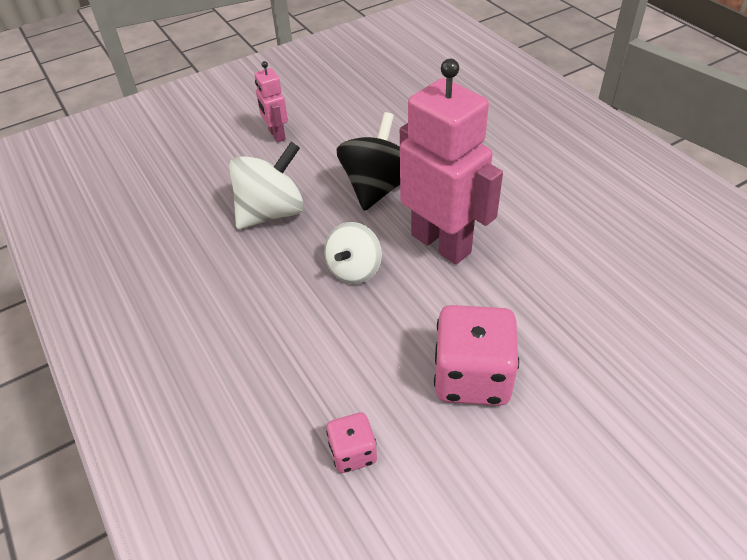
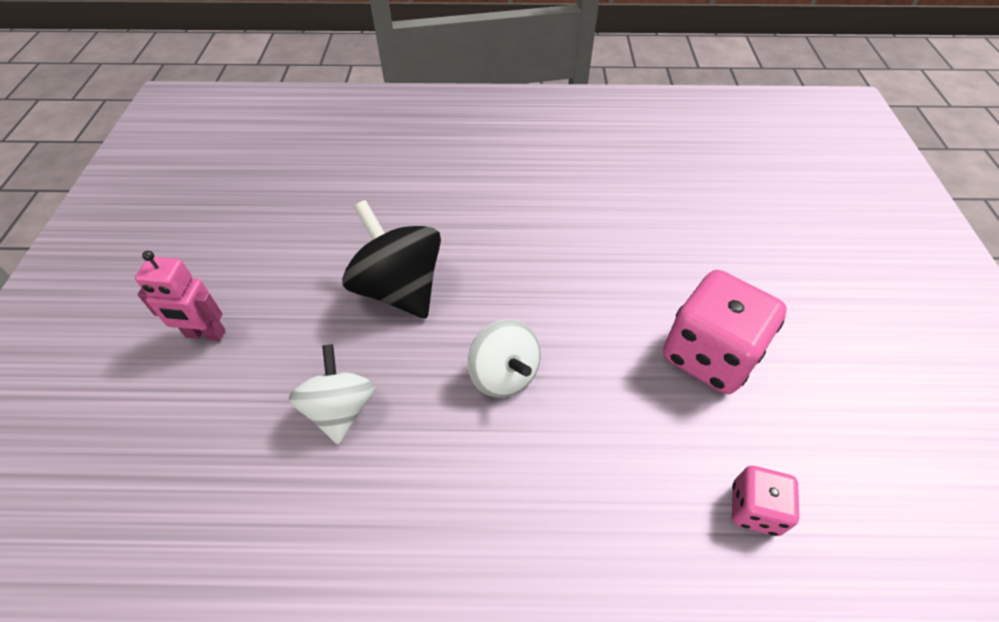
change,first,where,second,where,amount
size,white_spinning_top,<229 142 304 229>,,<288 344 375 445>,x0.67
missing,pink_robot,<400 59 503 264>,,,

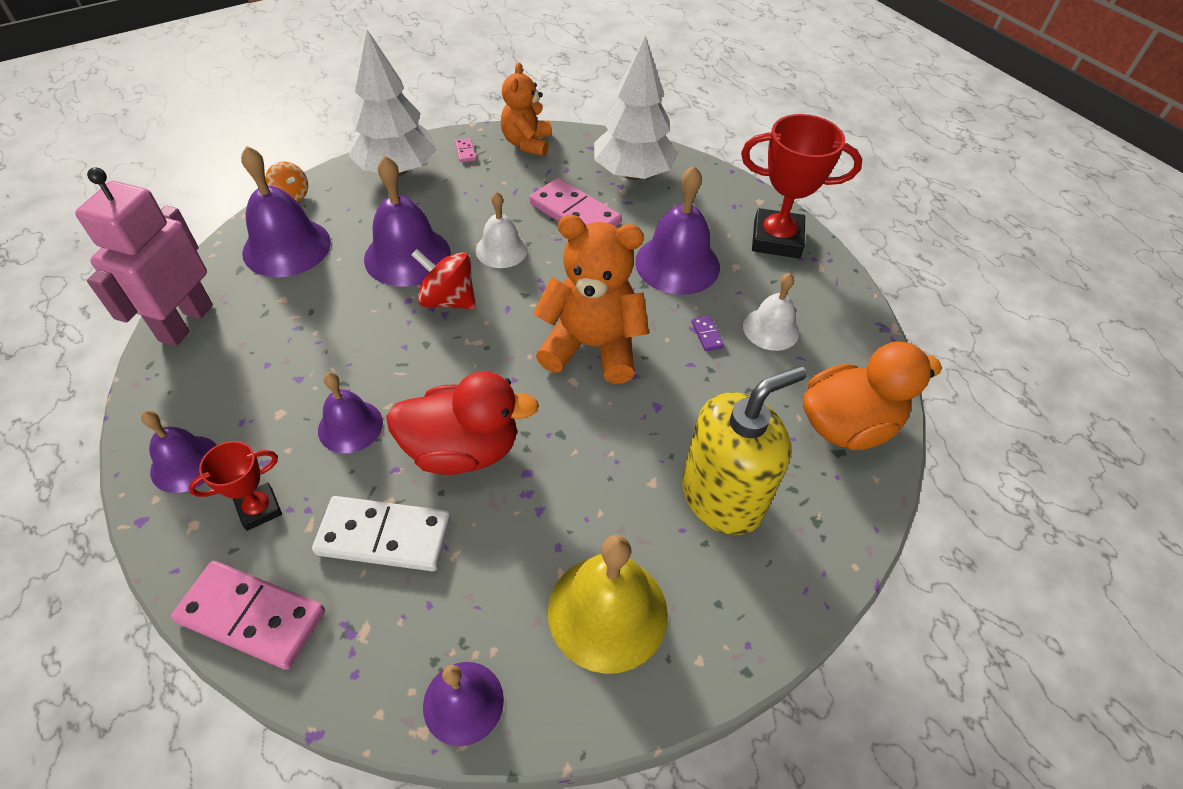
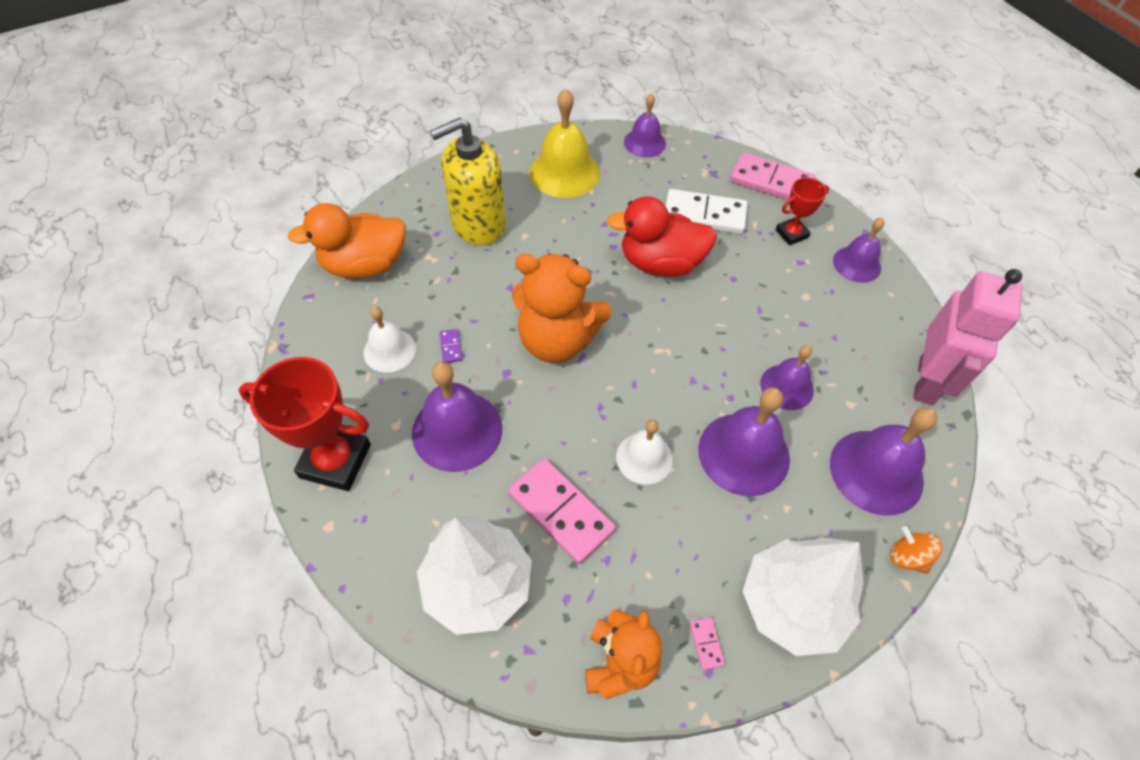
change,first,where,second,where,amount
relocated,purple_bell,<318 372 383 453>,,<760 345 814 410>,
missing,red_spinning_top,<411 249 476 309>,,,

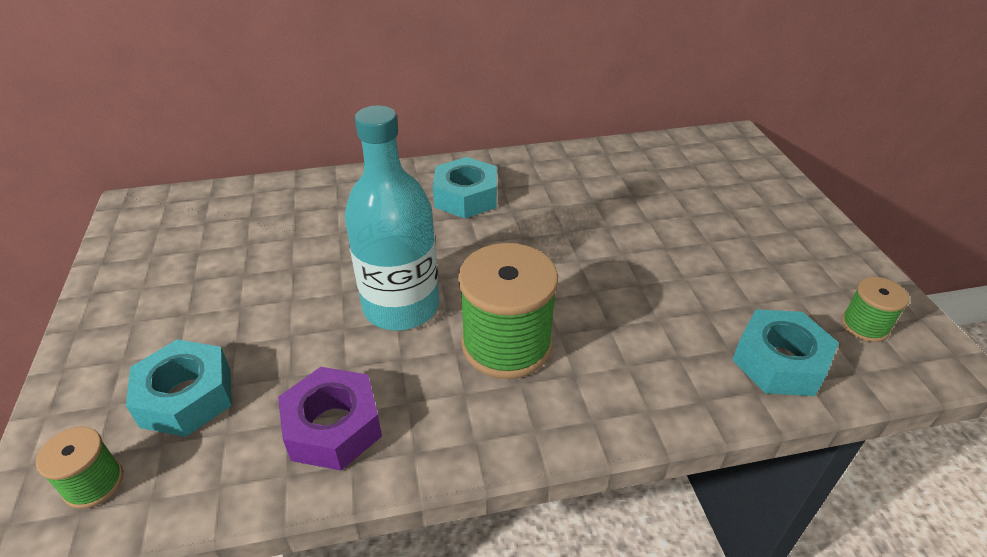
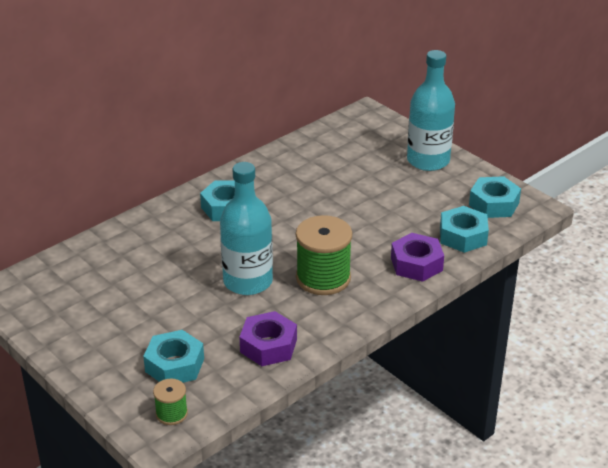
change,first,where,second,where,amount
exchanged,green_spool,<841 277 909 342>,turquoise_nut,<469 176 521 218>,
appeared,,,purple_nut,<391 233 444 282>,
appeared,,,turquoise_bottle,<407 50 455 171>,

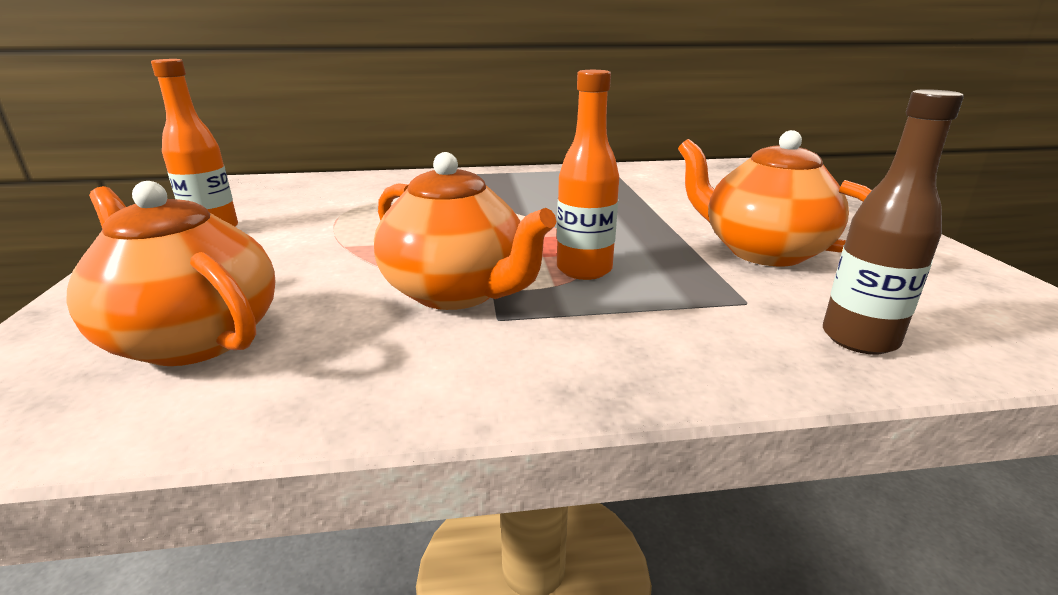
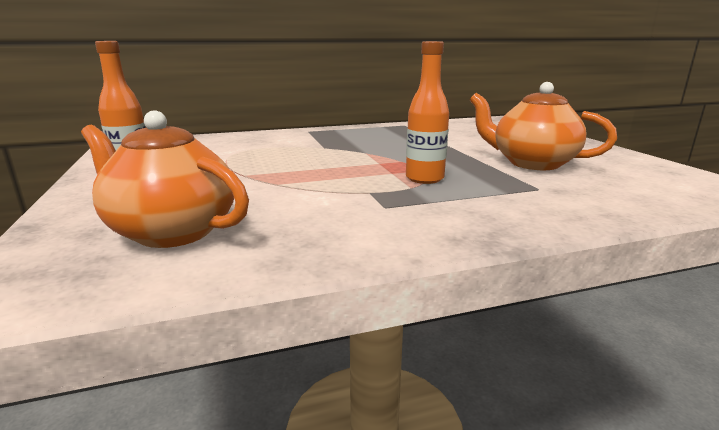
change,first,where,second,where,amount
missing,orange_teapot,<374 152 557 310>,,,
missing,brown_bottle,<823 89 964 355>,,,

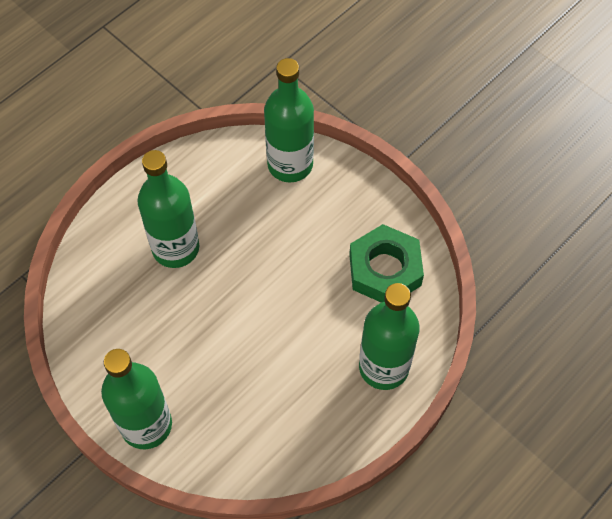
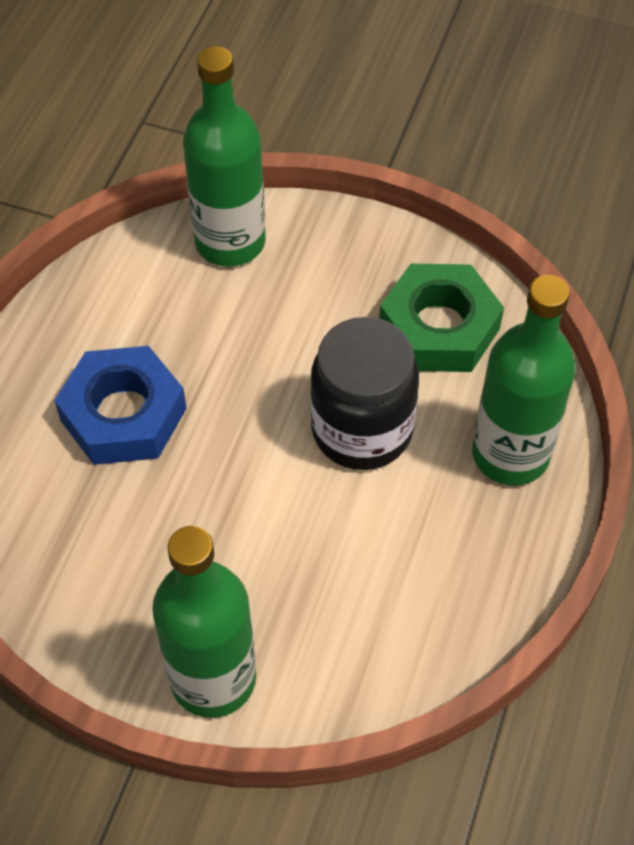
change,first,where,second,where,amount
exchanged,green_bottle,<137 150 199 268>,blue_nut,<54 346 187 465>,
appeared,,,black_jar,<310 317 419 470>,

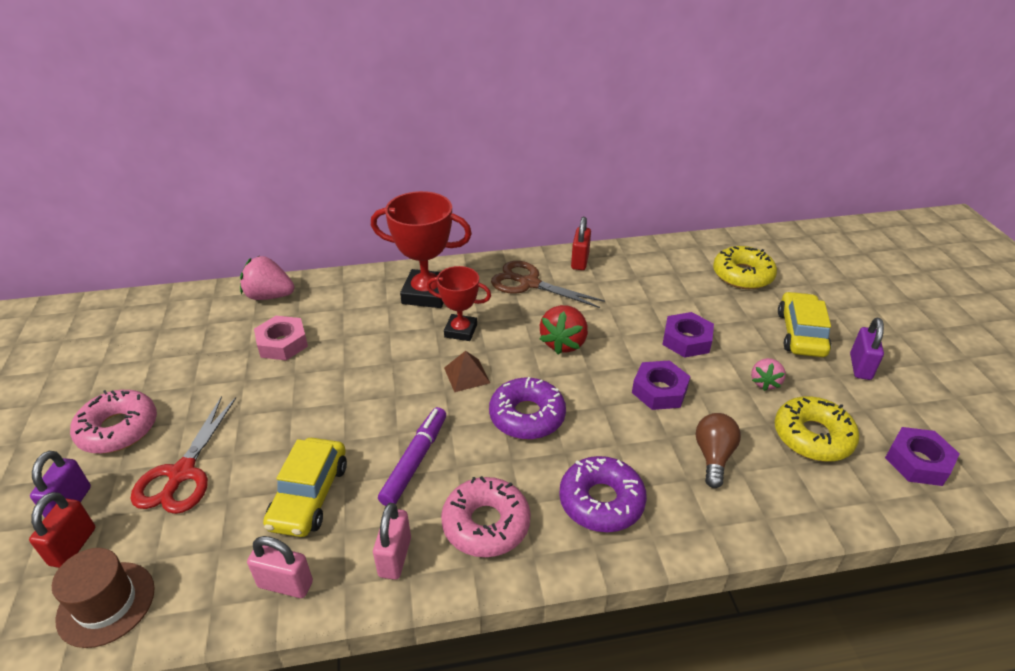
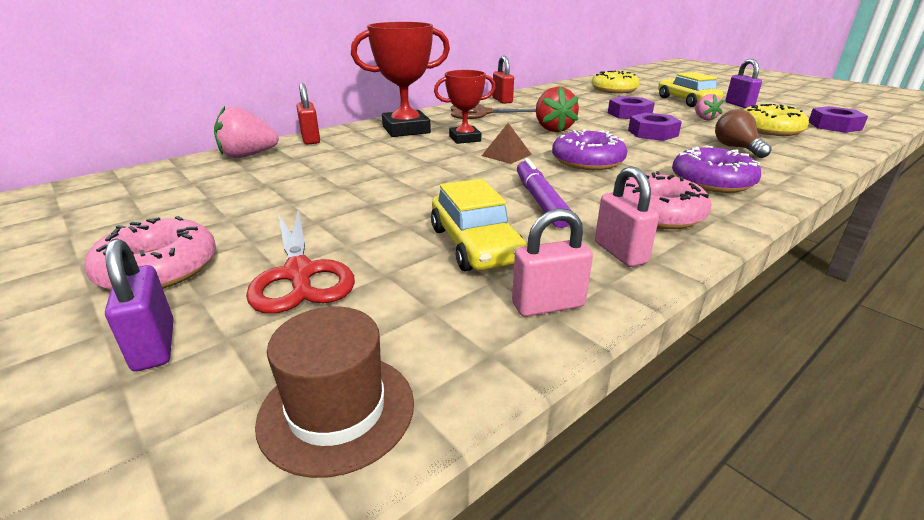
change,first,where,second,where,amount
relocated,red_padlock,<29 492 96 568>,,<297 83 320 145>,
missing,pink_nut,<254 316 308 360>,,,

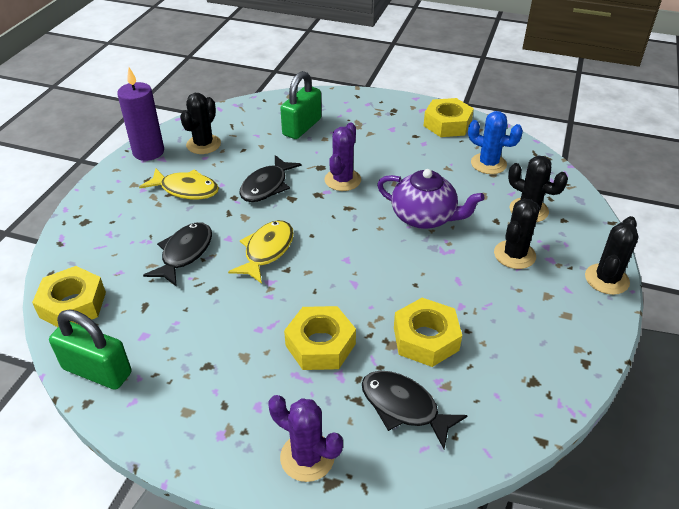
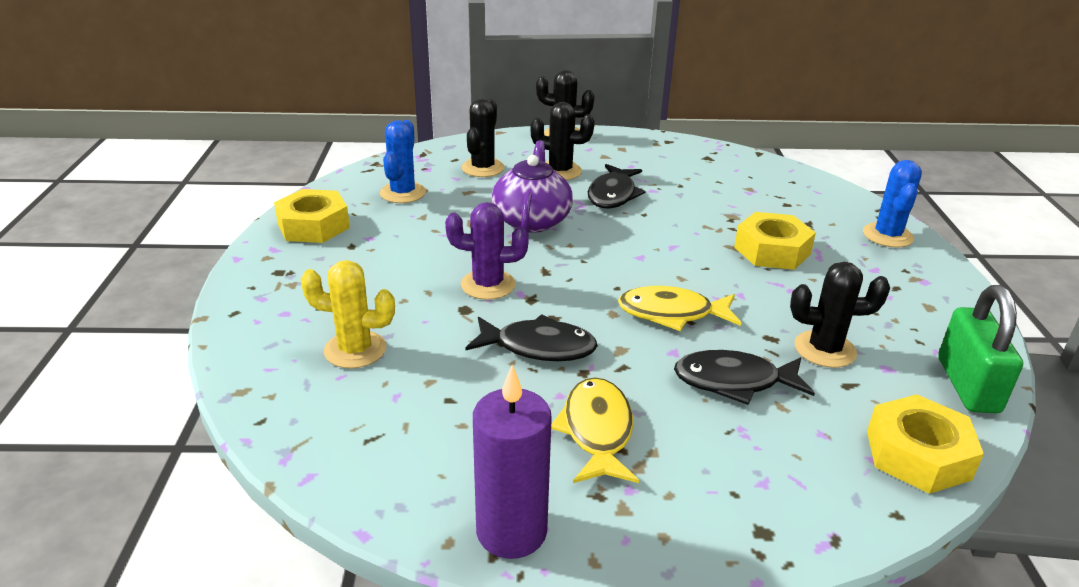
change,first,where,second,where,amount
relocated,black_cactus,<180 93 221 154>,,<790 262 890 368>,
colour,purple_cactus,<269 395 343 482>,blue_cactus,<863 160 922 248>,
exchanged,green_padlock,<280 71 321 139>,yellow_cactus,<301 260 395 368>,
relocated,black_fish,<362 371 468 449>,,<588 164 646 208>,
missing,yellow_nut,<394 298 462 367>,,,

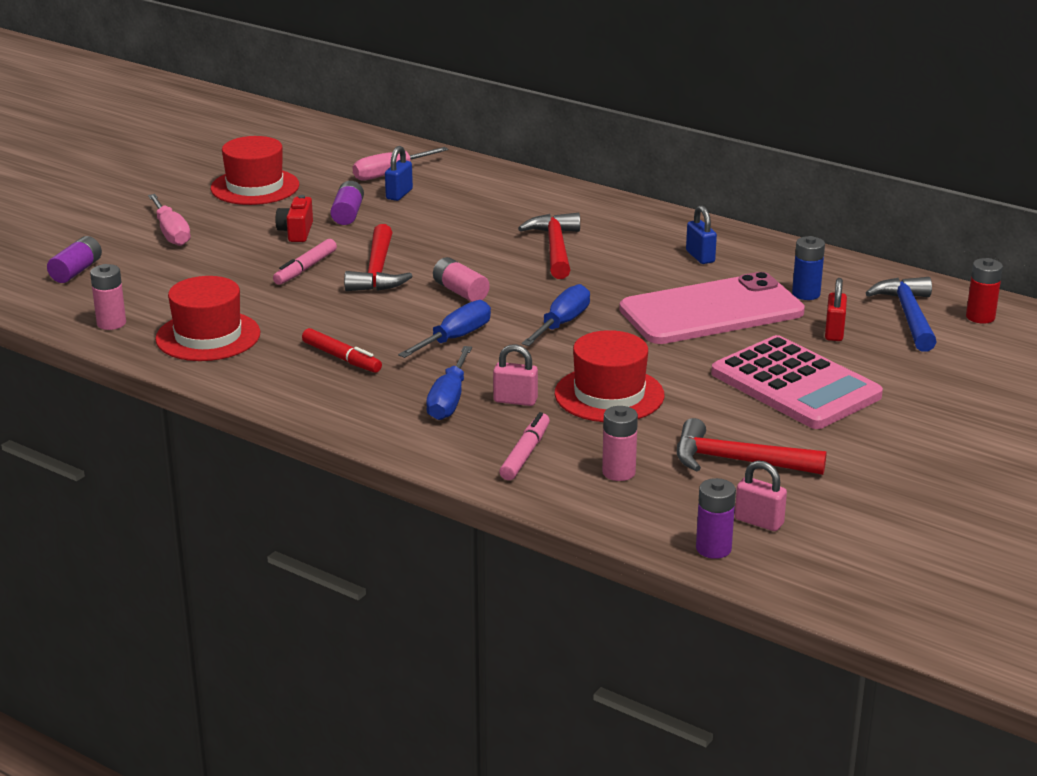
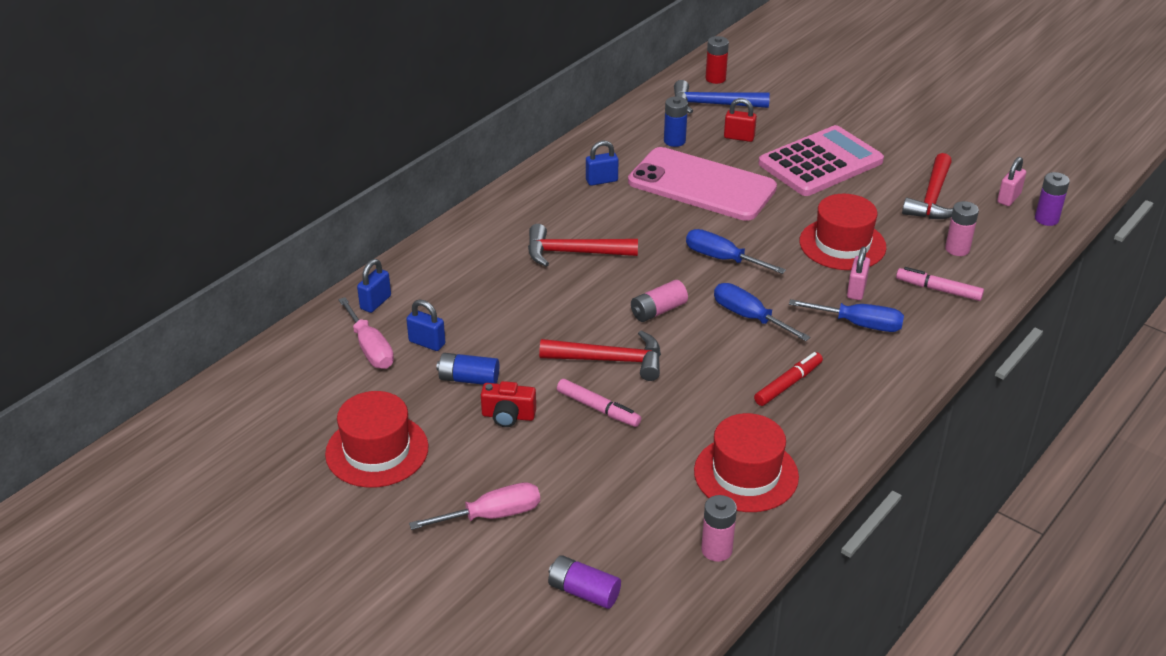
change,first,where,second,where,amount
colour,purple_battery,<330 181 364 225>,blue_battery,<436 353 499 385>,
spun,pink_phone,<619 272 805 344>,,<628 147 777 221>,45 degrees counterclockwise
appeared,,,blue_padlock,<357 259 391 313>,

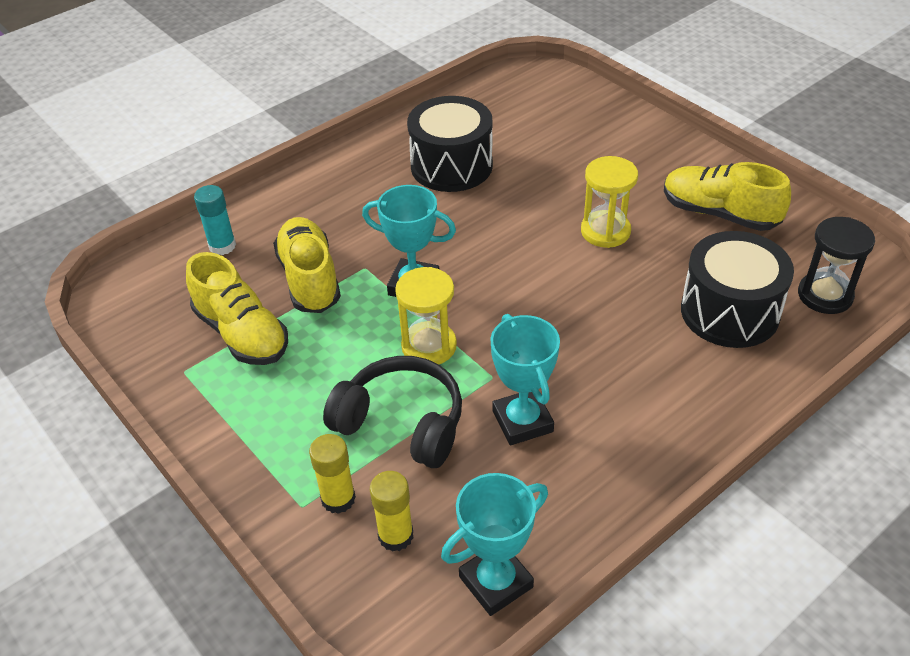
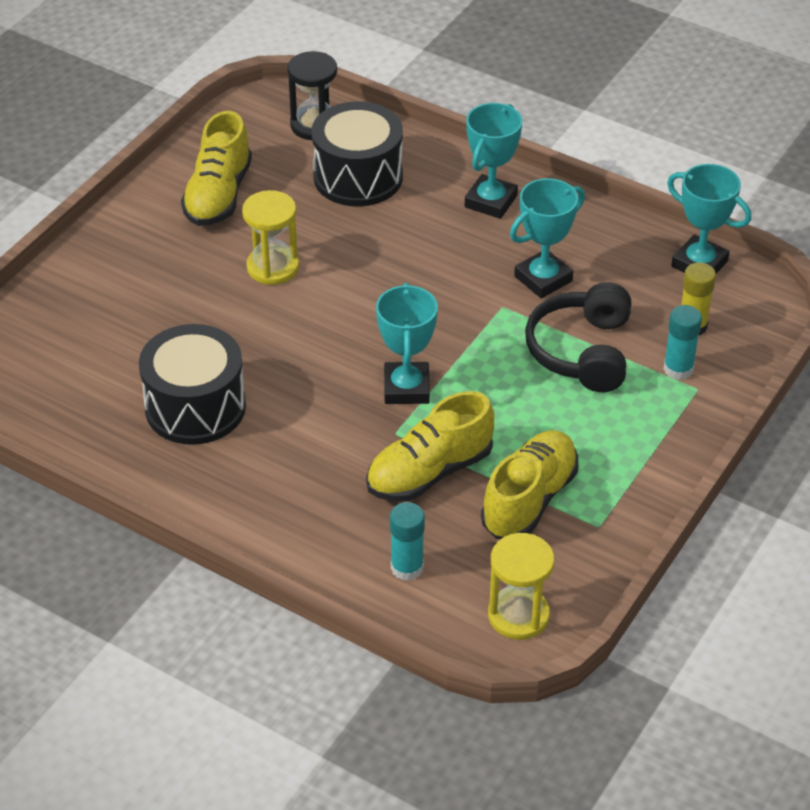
change,first,where,second,where,amount
colour,yellow_glue_stick,<309 434 356 514>,turquoise_glue_stick,<663 305 702 380>,
relocated,yellow_hourglass,<395 267 457 364>,,<488 533 555 640>,
appeared,,,turquoise_trophy,<465 103 523 219>,

